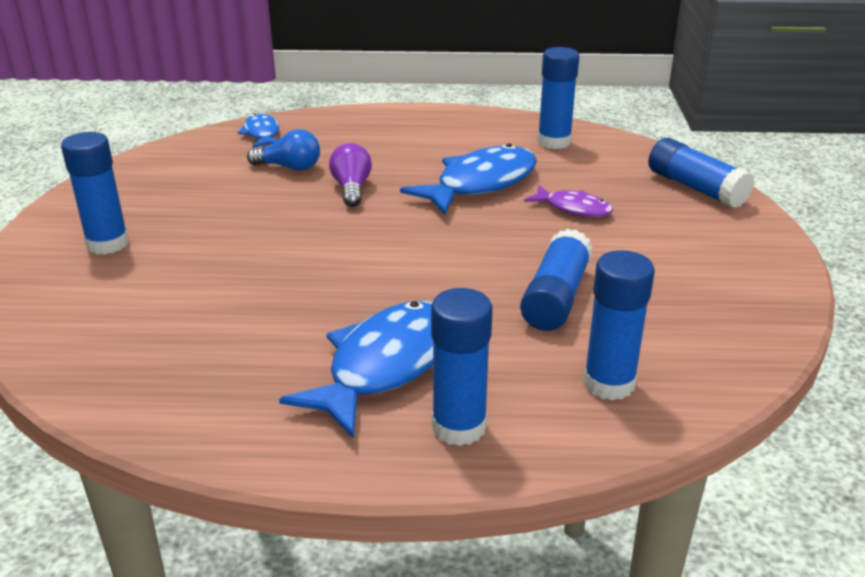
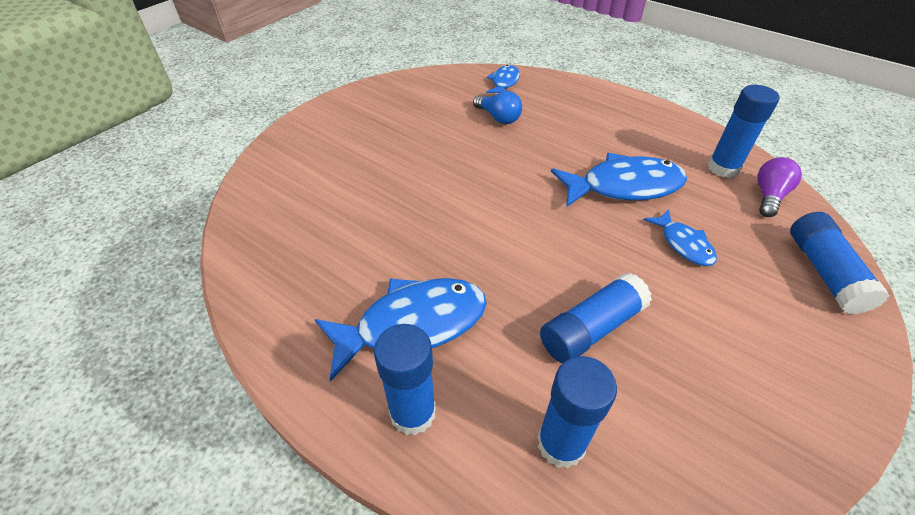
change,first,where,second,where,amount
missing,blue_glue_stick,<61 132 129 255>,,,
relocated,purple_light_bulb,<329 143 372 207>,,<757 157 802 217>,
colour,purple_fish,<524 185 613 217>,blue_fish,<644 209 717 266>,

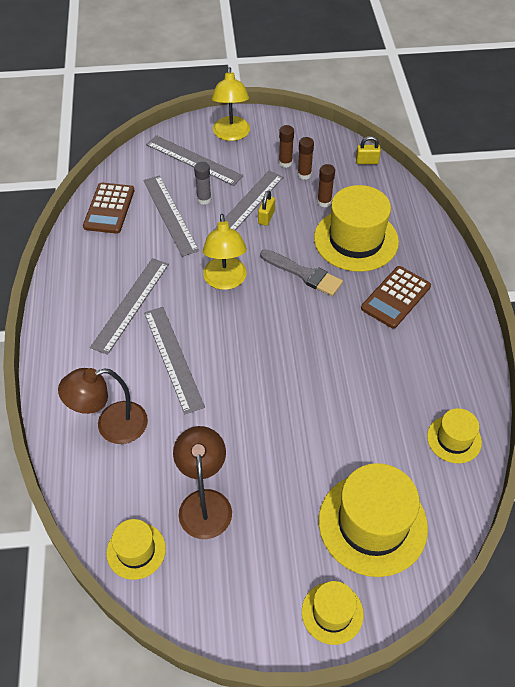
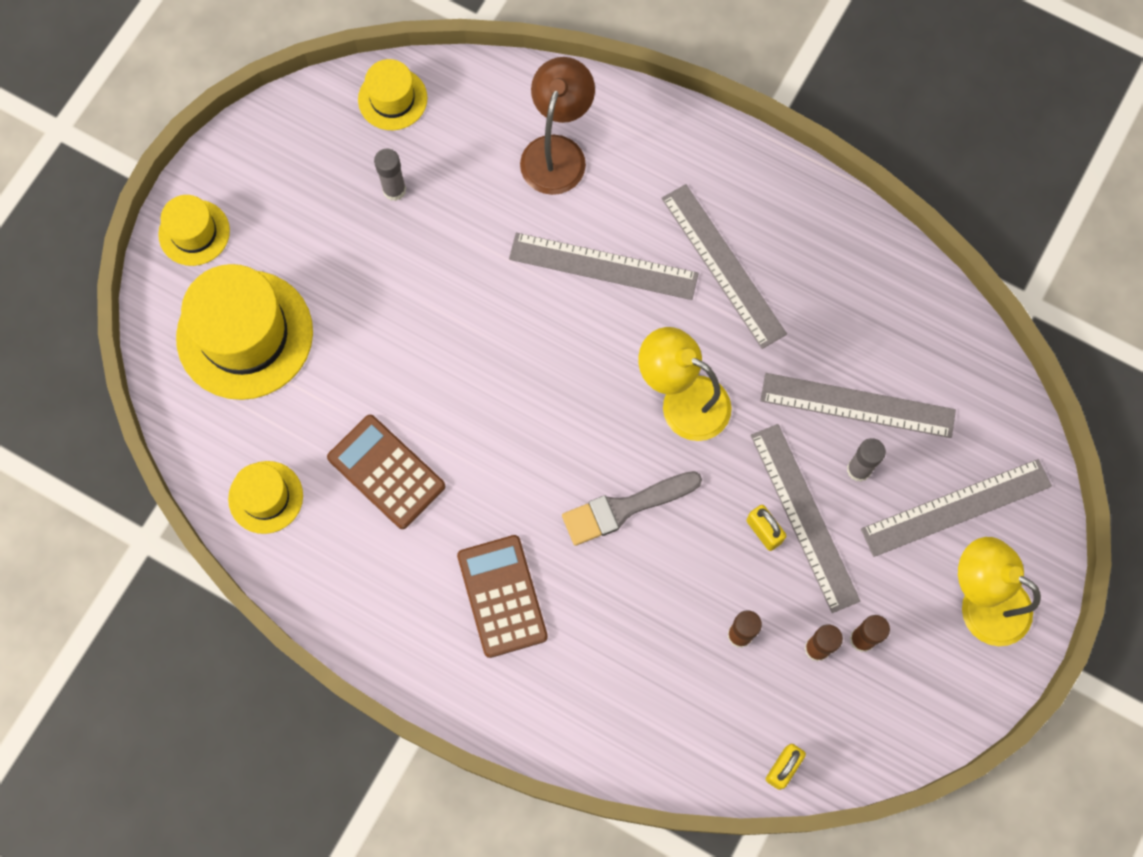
change,first,where,second,where,amount
relocated,brown_calculator,<83 182 134 234>,,<327 415 445 529>,
exchanged,brown_lamp,<173 426 232 539>,grey_glue_stick,<374 149 406 201>,
missing,yellow_hat,<314 185 399 272>,,,

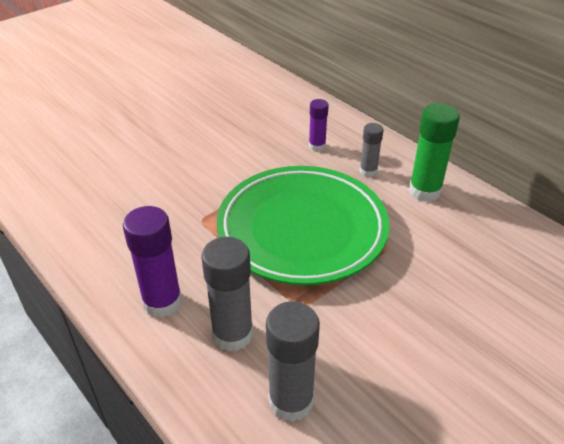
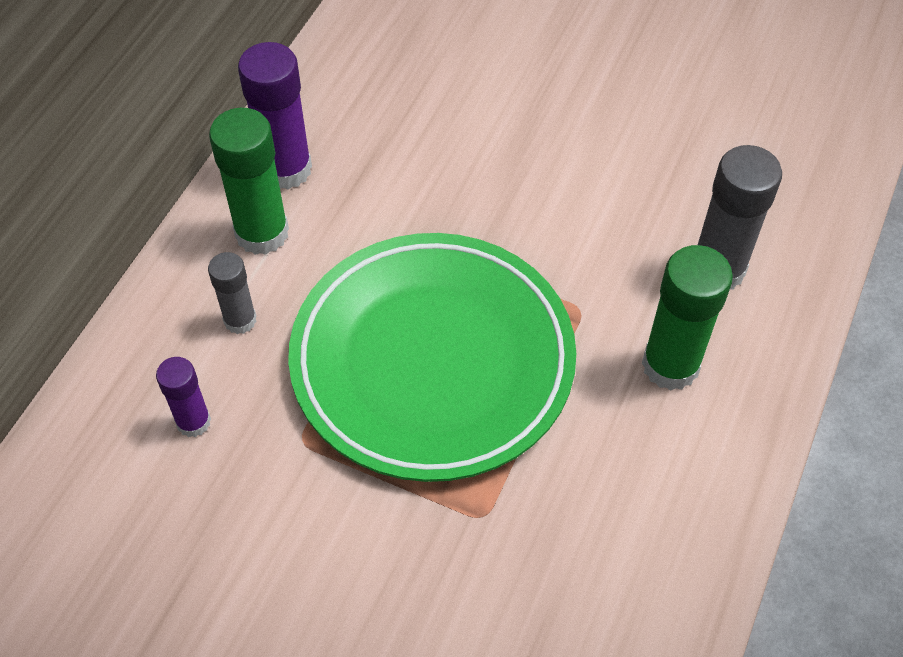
change,first,where,second,where,amount
relocated,purple_glue_stick,<123 206 182 318>,,<238 42 312 190>,
colour,grey_glue_stick,<201 237 253 351>,green_glue_stick,<642 245 733 391>,

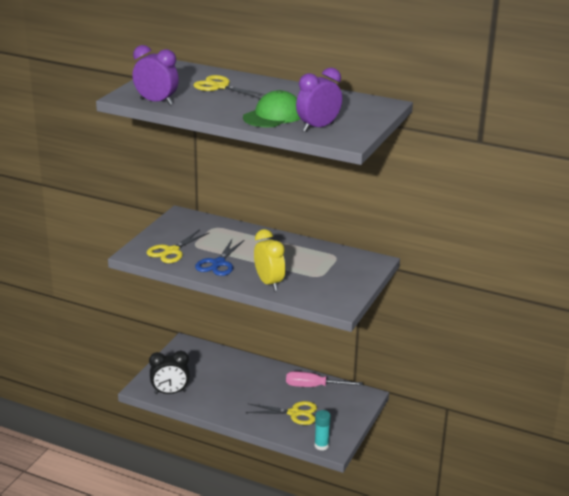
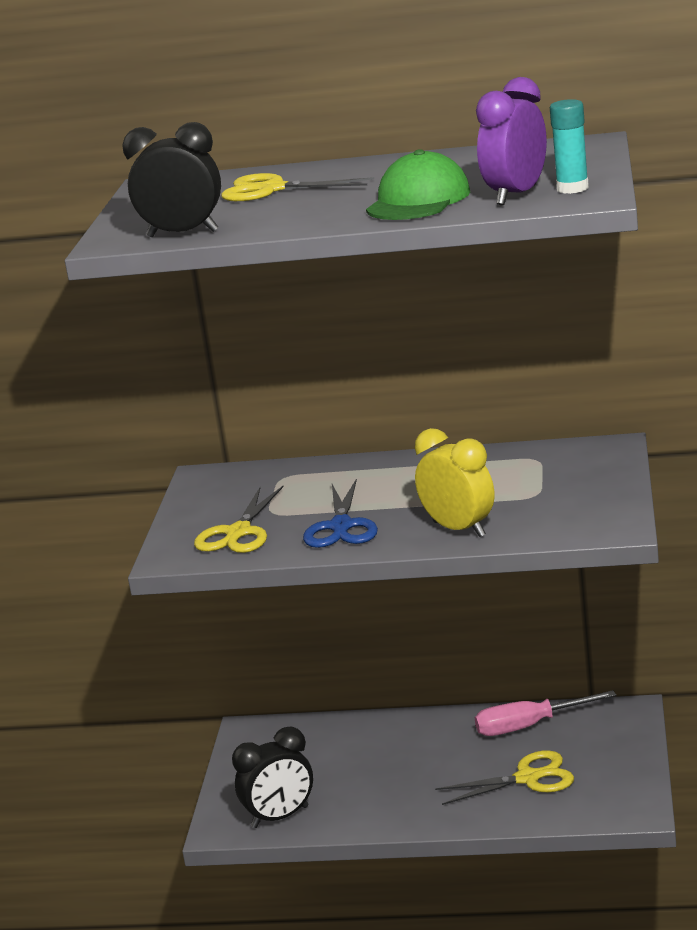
change,first,where,second,where,amount
colour,purple_clock,<132 45 179 105>,black_clock,<122 122 221 237>,
relocated,turquoise_glue_stick,<315 410 331 451>,,<550 99 589 194>,

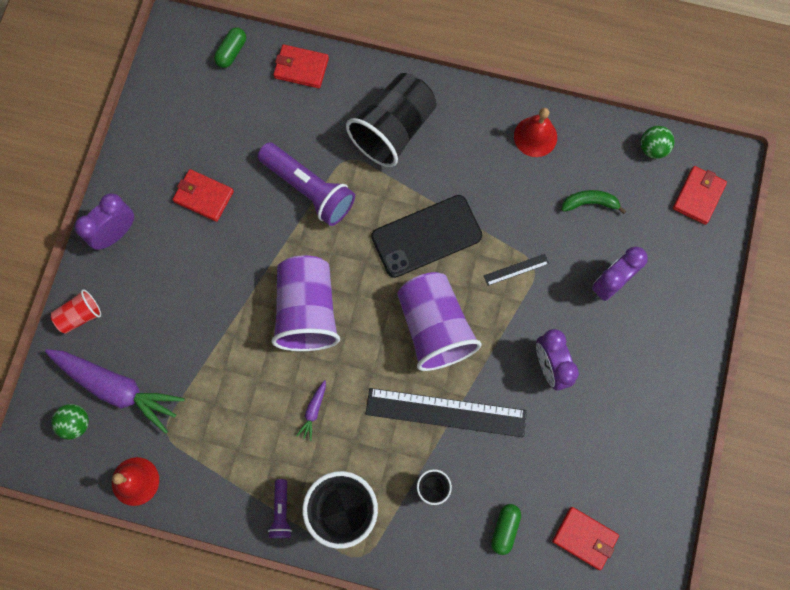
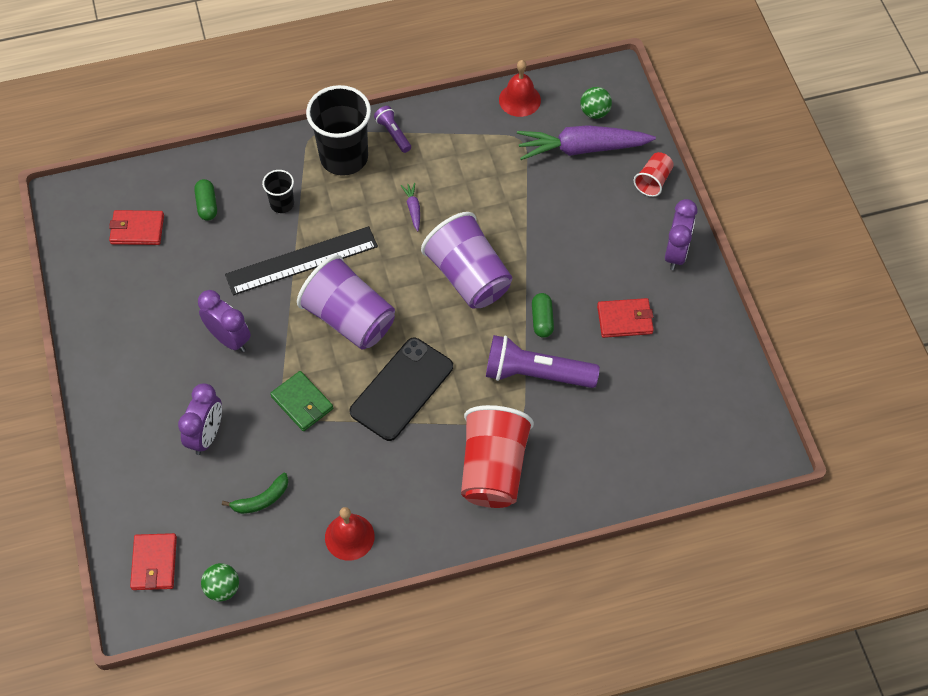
change,first,where,second,where,amount
relocated,green_capsule,<214 27 246 68>,,<532 293 554 338>,
missing,red_wallet,<273 44 329 88>,,,
colour,black_cup,<346 73 437 167>,red_cup,<461 405 534 508>,
exchanged,black_ruler,<484 254 549 286>,green_wallet,<270 371 333 431>,

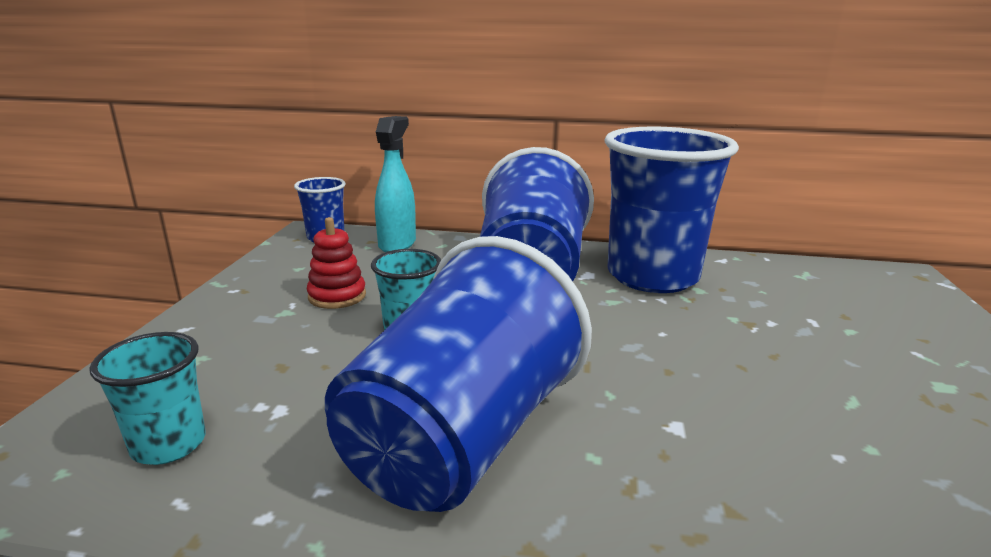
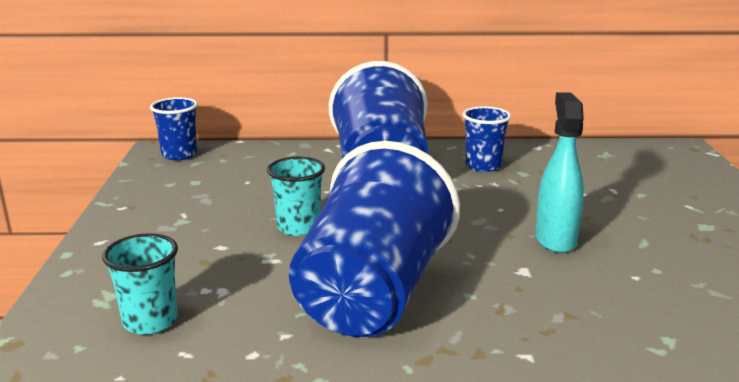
change,first,where,second,where,amount
missing,red_stacking_toy,<307 217 366 309>,,,
relocated,turquoise_spray_bottle,<375 116 416 252>,,<535 92 584 253>,
size,blue_cup,<605 126 739 293>,,<462 106 511 172>,x0.47

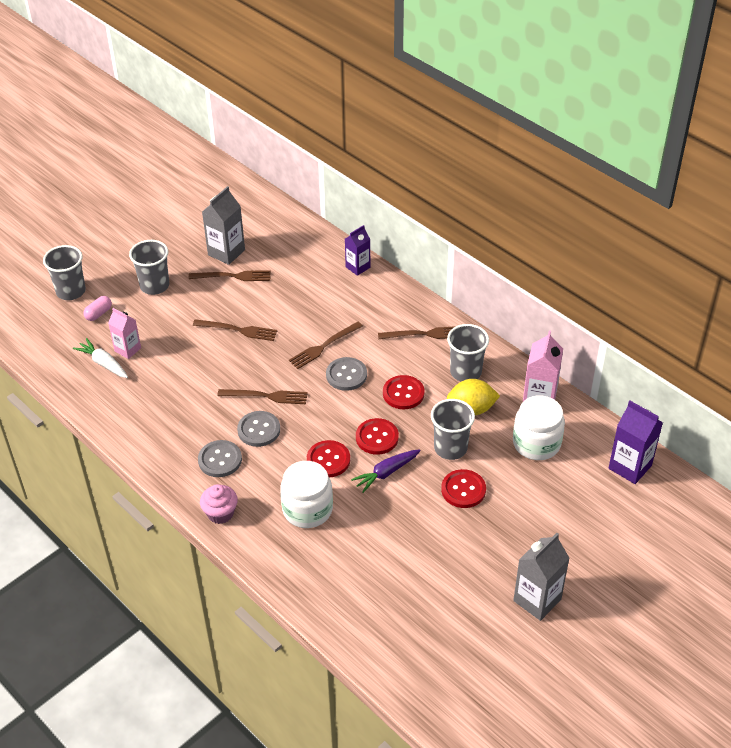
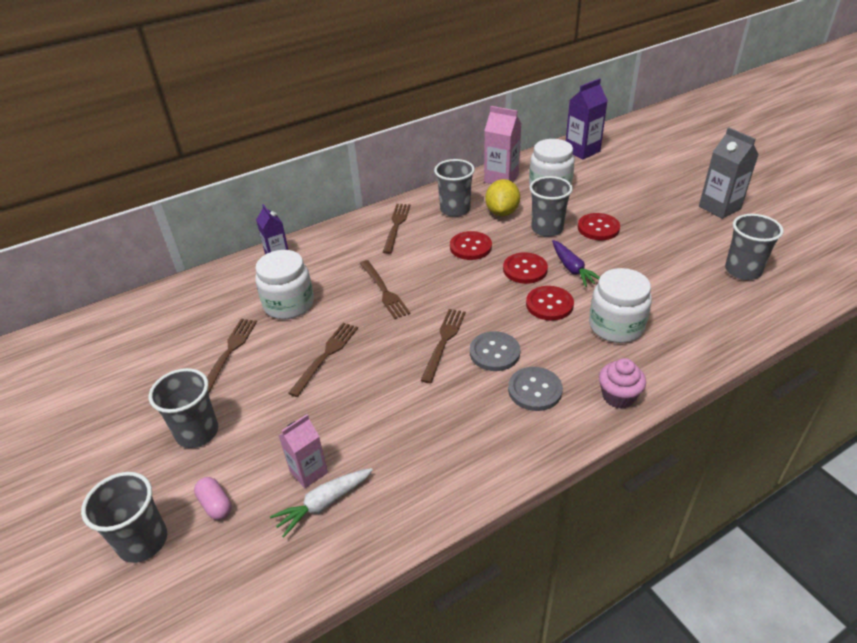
change,first,where,second,where,amount
missing,grey_carton,<202 186 245 265>,,,
missing,grey_button,<326 357 367 391>,,,
appeared,,,white_jar,<255 250 314 319>,
appeared,,,grey_cup,<725 214 784 280>,

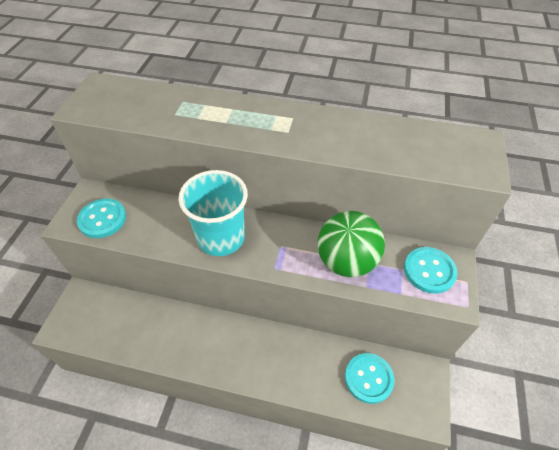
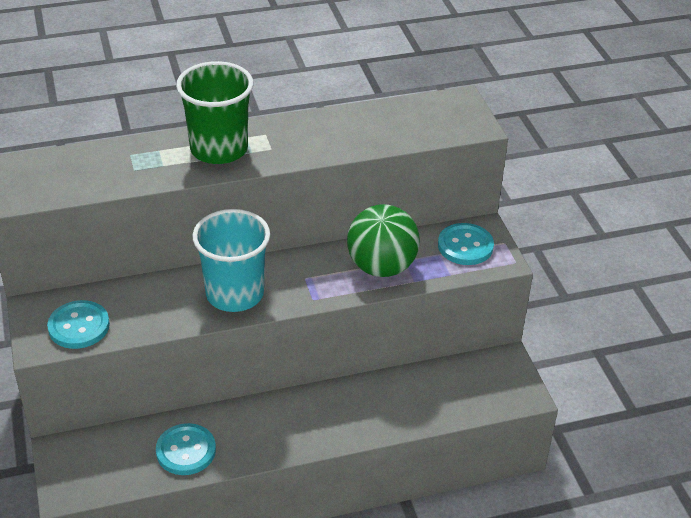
change,first,where,second,where,amount
relocated,turquoise_button,<345 353 394 404>,,<156 423 216 475>,
appeared,,,green_cup,<176 61 253 164>,

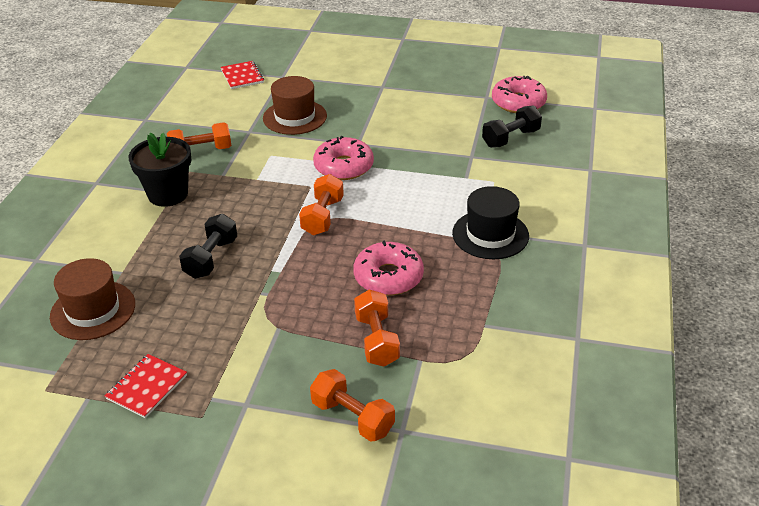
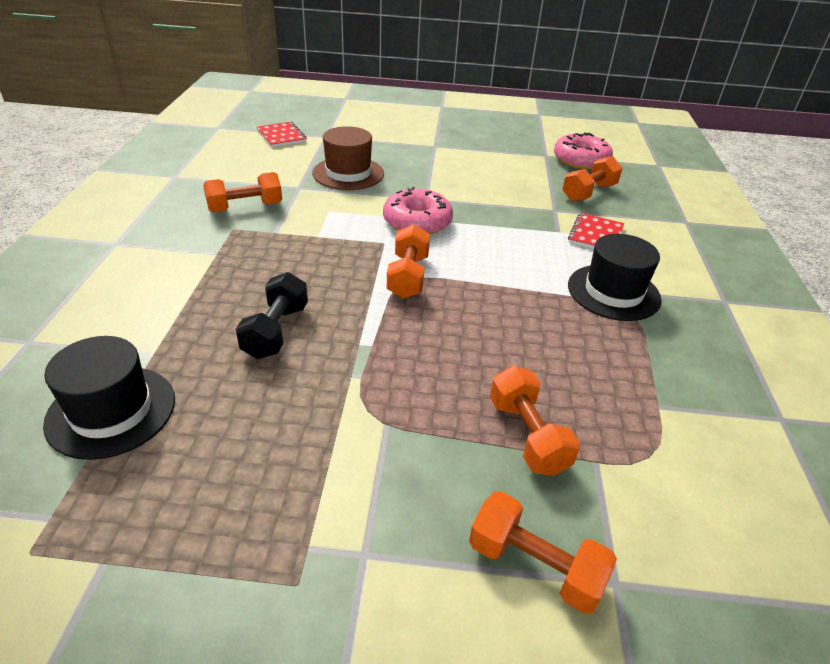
change,first,where,second,where,amount
colour,brown_hat,<50 258 135 340>,black_hat,<43 336 175 460>,
relocated,red_notebook,<105 354 187 418>,,<568 213 624 249>,
missing,black_flower_pot,<128 133 191 207>,,,
missing,pink_donut,<353 241 424 296>,,,
colour,black_dumbbell,<482 105 542 148>,orange_dumbbell,<562 156 623 201>,

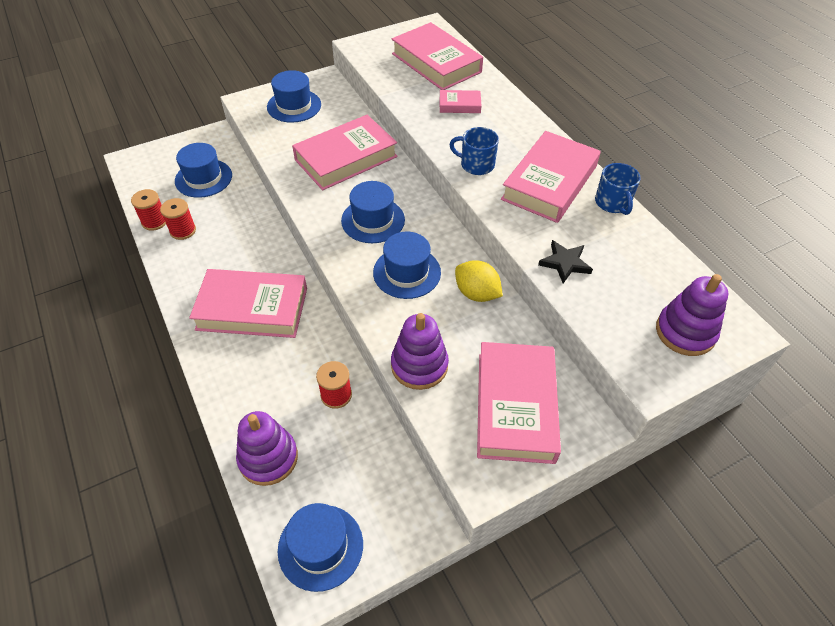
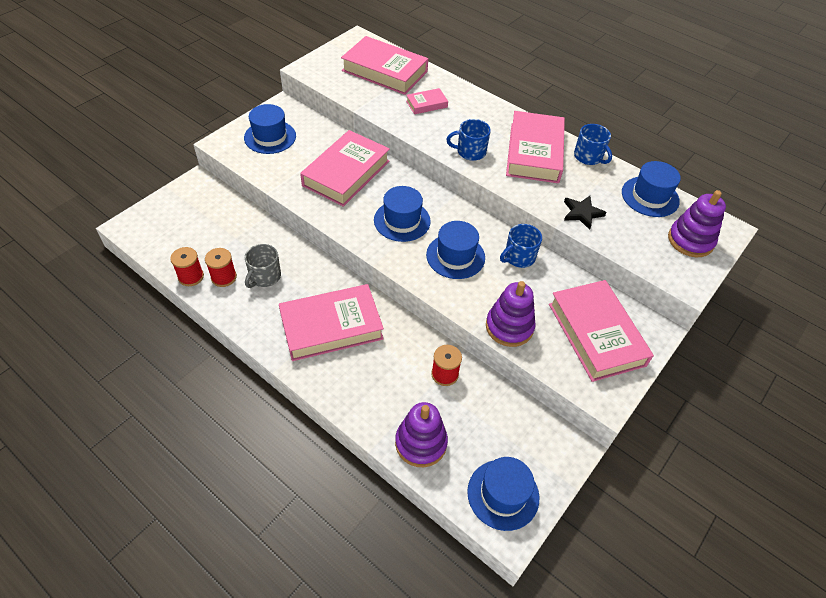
change,first,where,second,where,amount
relocated,blue_hat,<175 143 232 198>,,<622 161 681 217>,
exchanged,yellow_lemon,<455 260 503 302>,blue_mug,<500 224 542 268>,
appeared,,,grey_mug,<245 244 281 288>,

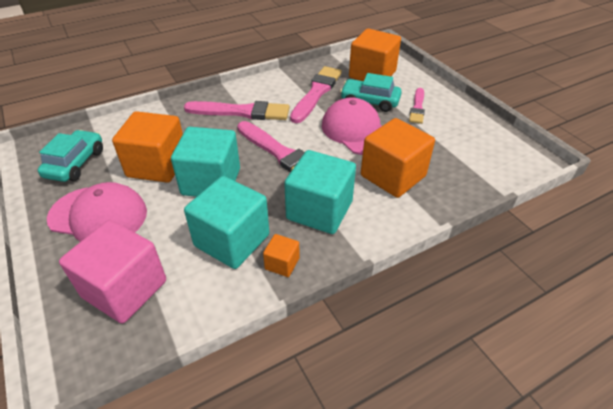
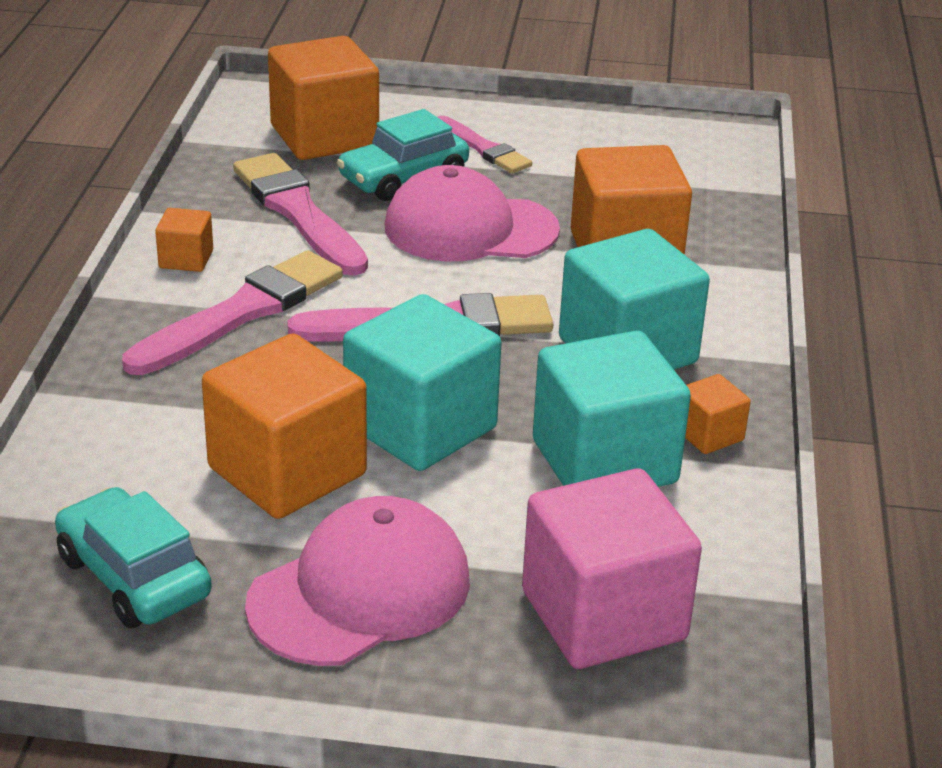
change,first,where,second,where,amount
appeared,,,orange_cube,<155 208 213 272>,

